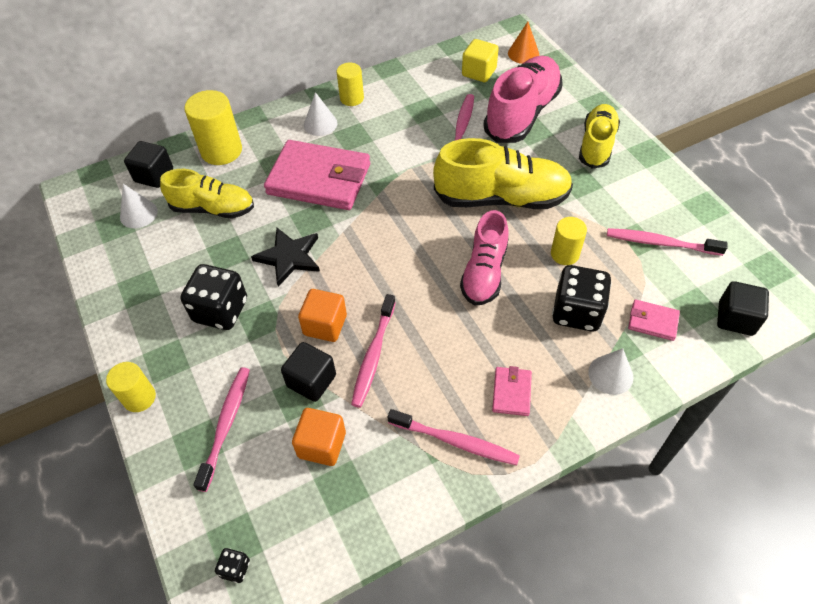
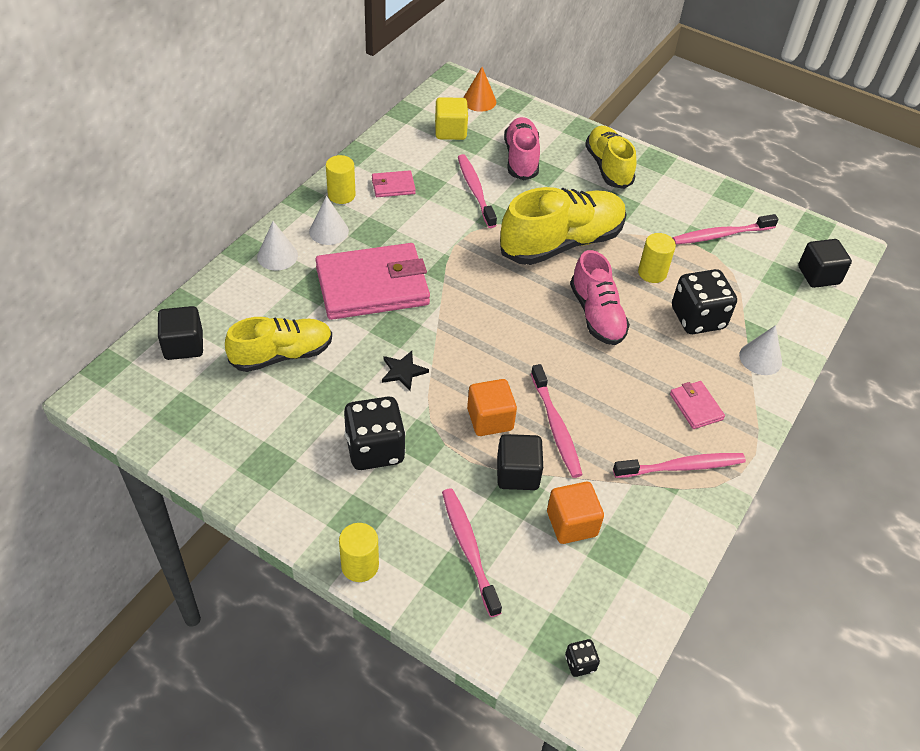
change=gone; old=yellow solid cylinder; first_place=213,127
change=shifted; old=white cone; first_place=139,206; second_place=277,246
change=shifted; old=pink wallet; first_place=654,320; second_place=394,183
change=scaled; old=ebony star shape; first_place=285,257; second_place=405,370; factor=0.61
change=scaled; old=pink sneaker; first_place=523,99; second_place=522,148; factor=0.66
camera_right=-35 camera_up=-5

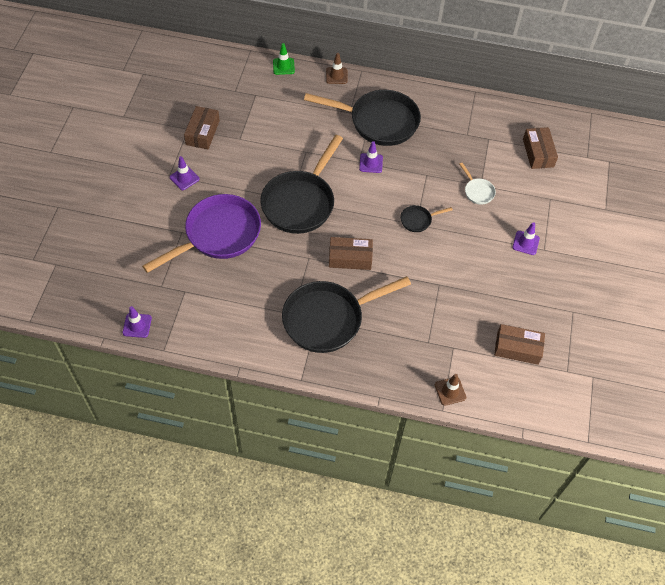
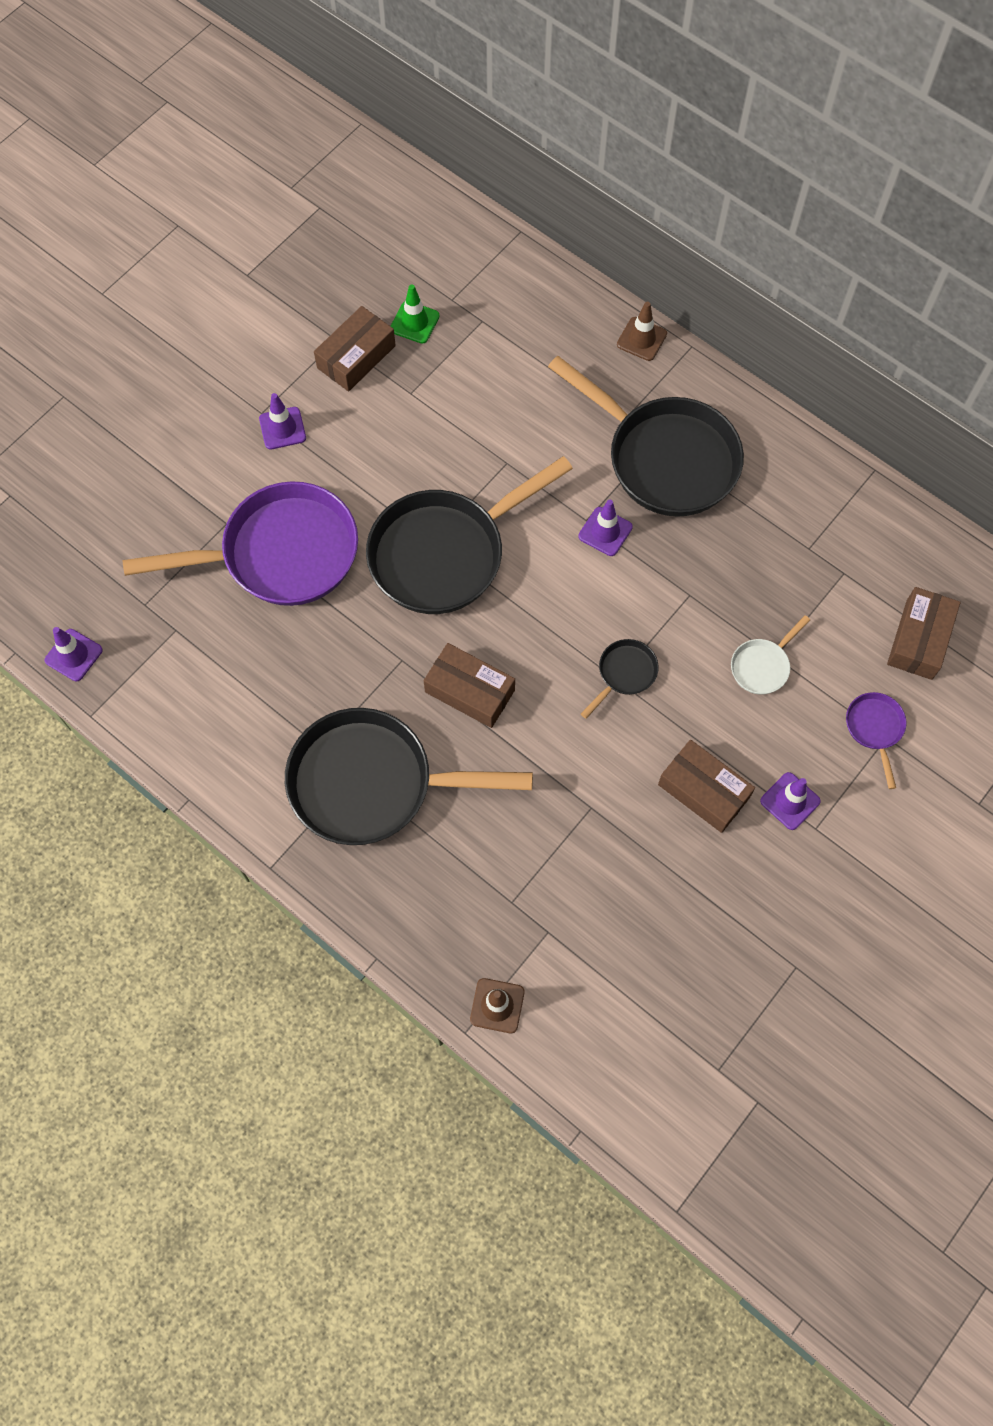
change=new; new=violet pan; second_place=876,740
change=shifted; old=emerald safety cone; first_place=284,59; second_place=415,314
change=shifted; old=brown package; first_place=519,344; second_place=706,786
change=rotated; old=ebony pan; first_place=426,218; second_place=620,679; degrees=120
change=rotated; old=white pan; first_place=477,184; second_place=770,654; degrees=45
camera_right=30 camera_up=10

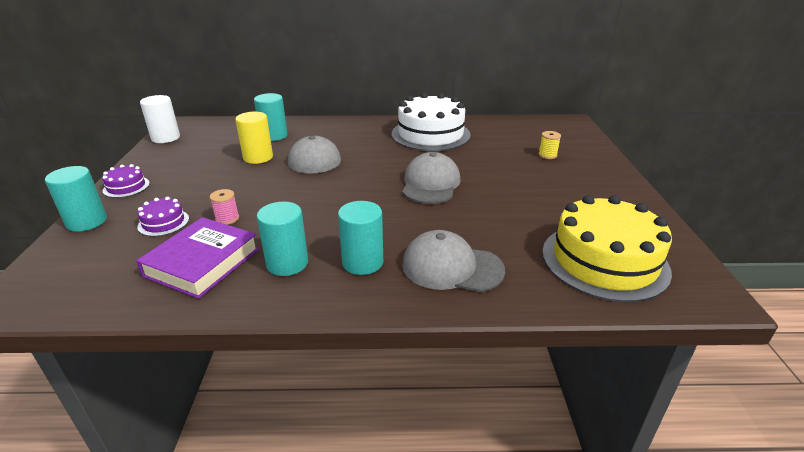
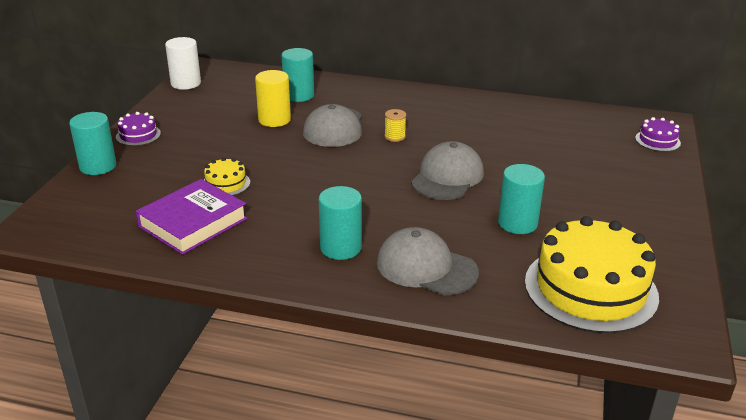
change=gone; old=white gateau; first_place=431,122
change=shifted; old=violet gateau; first_place=163,216; second_place=658,134
change=shifted; old=aqua solid cylinder; first_place=282,239; second_place=521,199
change=shifted; old=yellow reel of thread; first_place=550,145; second_place=395,125
change=swapped; old=pink reel of thread; new=yellow gateau; first_place=224,207; second_place=227,176
camera_right=15 camera_up=0

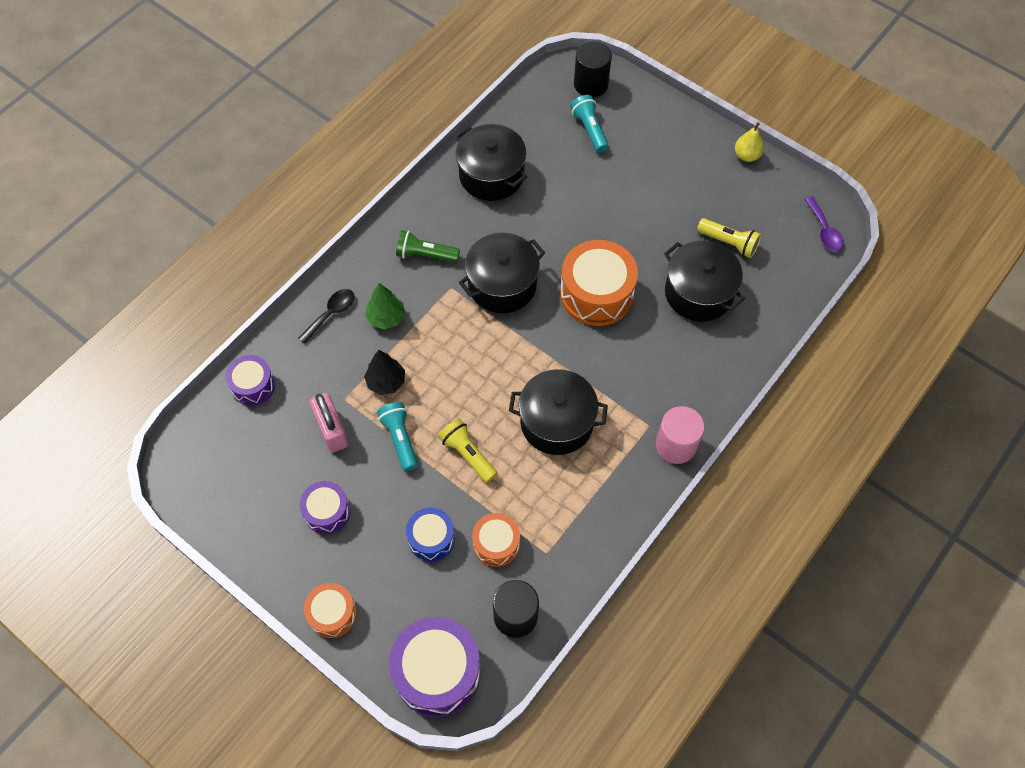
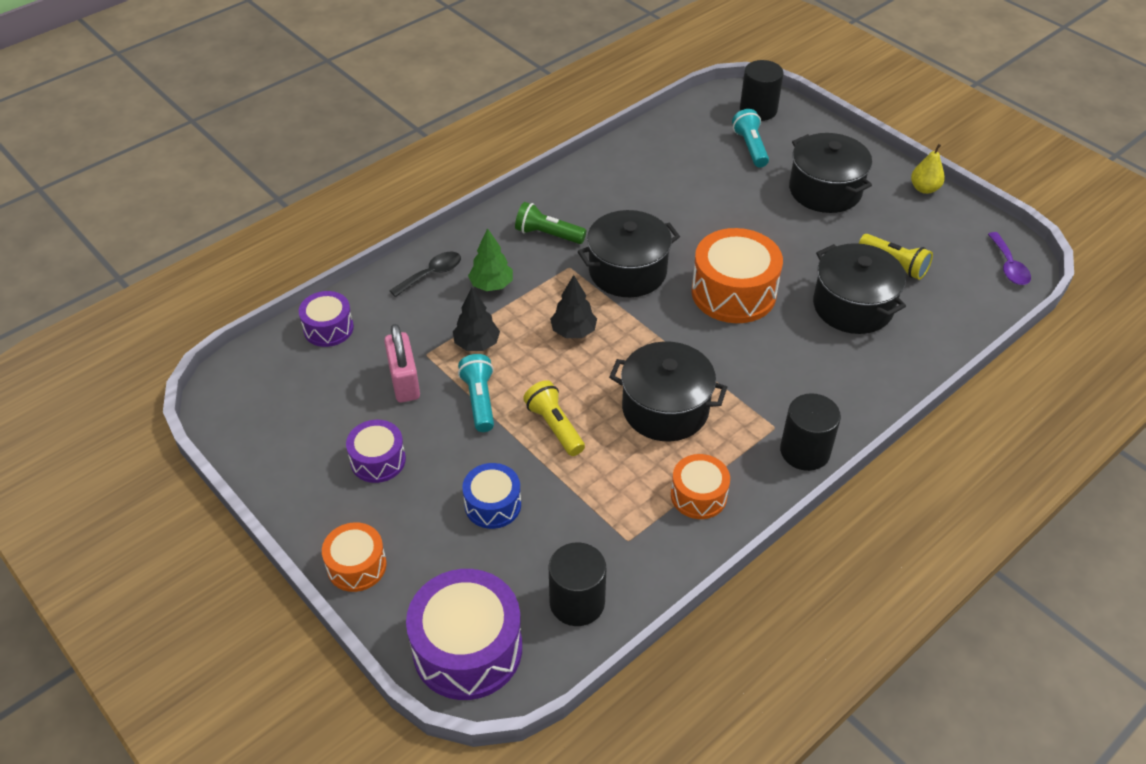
change=new; new=ebony toy tree; second_place=573,306
change=shifted; old=ebony stockpot; first_place=491,162; second_place=830,173
change=shifted; old=orange drum; first_place=496,540; second_place=700,486
change=repainted; old=pink solid cylinder; new=ebony solid cylinder; first_place=680,435; second_place=810,432
camera_right=10 camera_up=-15

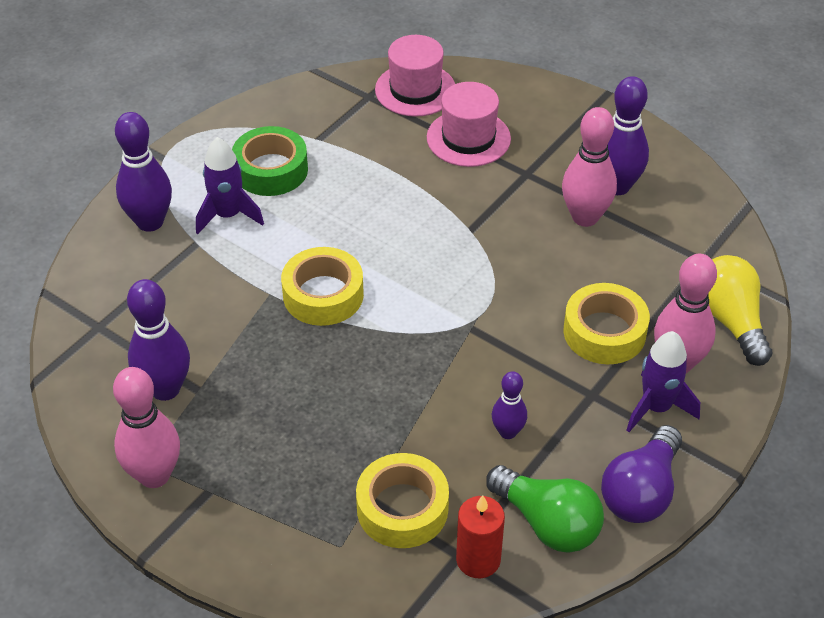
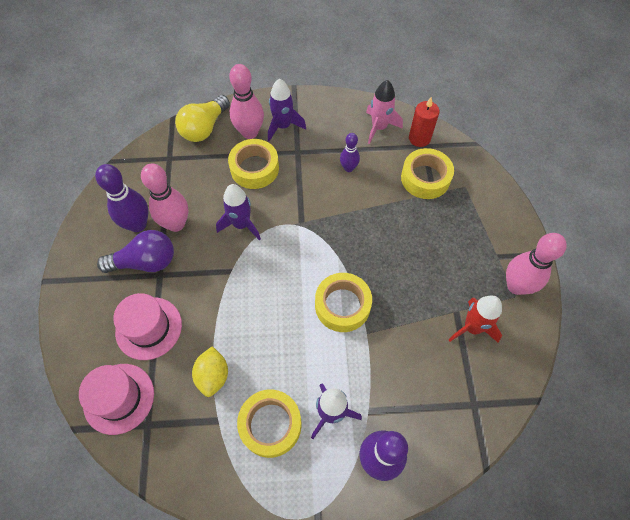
change=new; new=yellow toy lemon; second_place=210,371
change=new; new=violet spaceship; second_place=238,212
change=shifted; old=violet light bulb; first_place=641,474; second_place=135,251
change=swapped; old=violet tenpin; new=crimson spaceship; first_place=158,340; second_place=475,319
change=swapped; old=emerald light bulb; new=pink spaceship; first_place=545,508; second_place=384,112
change=repainted; old=emerald roll of tape; new=yellow roll of tape; first_place=270,161; second_place=269,423
camera_right=-130 camera_up=15

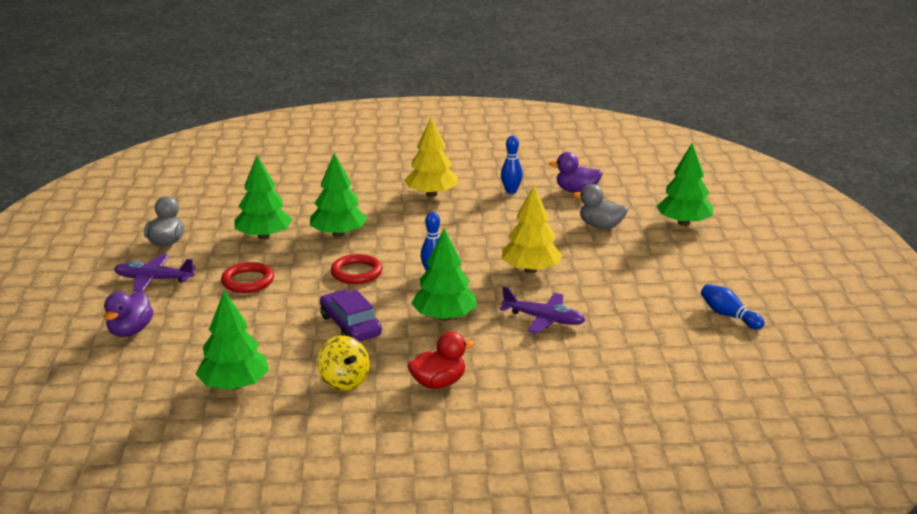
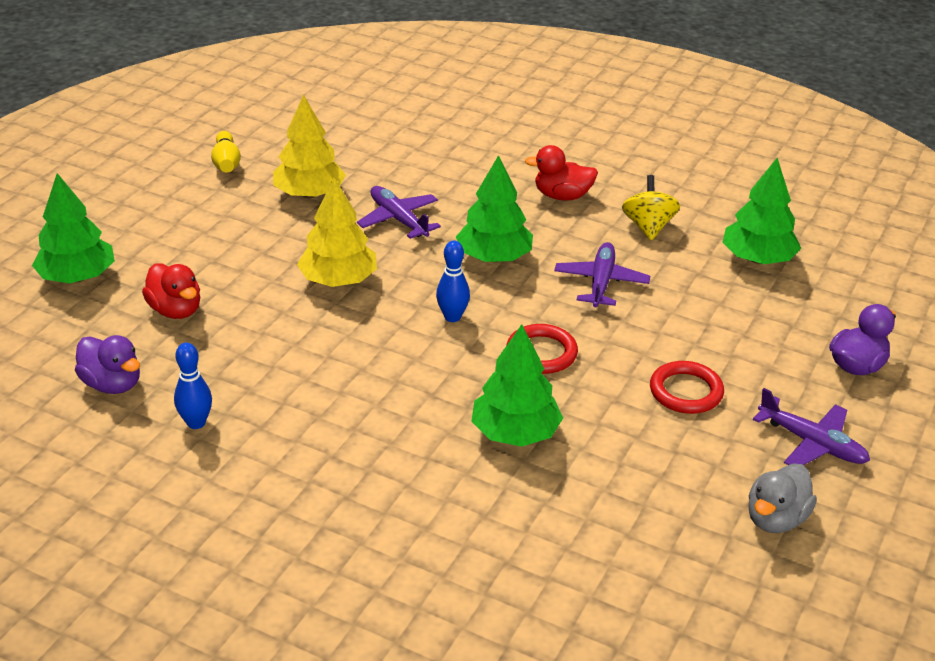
change=gone; old=emerald toy tree; first_place=263,197
change=shifted; old=yellow toy tree; first_place=431,157; second_place=309,146
change=swapped; old=violet toy car; new=violet aeroplane; first_place=351,316; second_place=602,274
change=repainted; old=grey rubber duck; new=crimson rubber duck; first_place=600,206; second_place=171,291
change=repainted; old=royal blue tenpin; new=yellow tenpin; first_place=733,307; second_place=226,152
camera_right=-150 camera_up=10

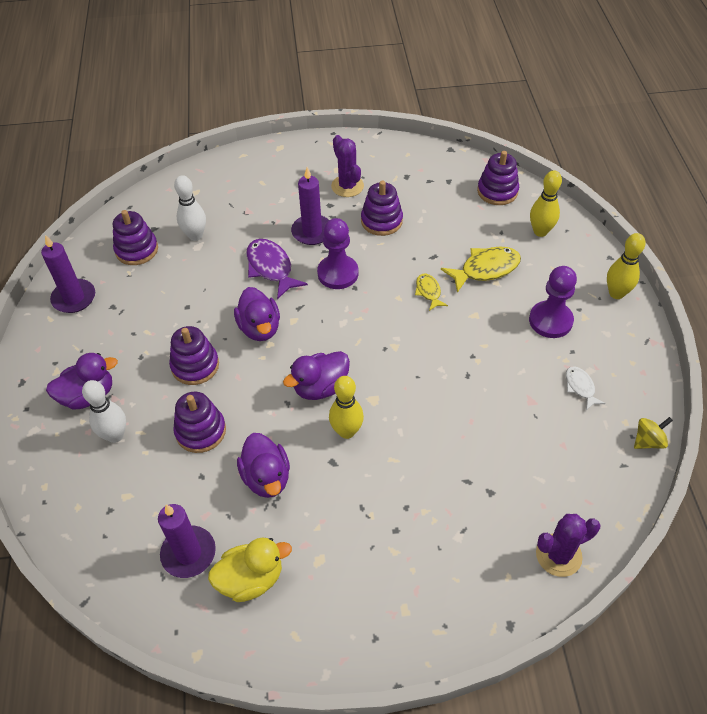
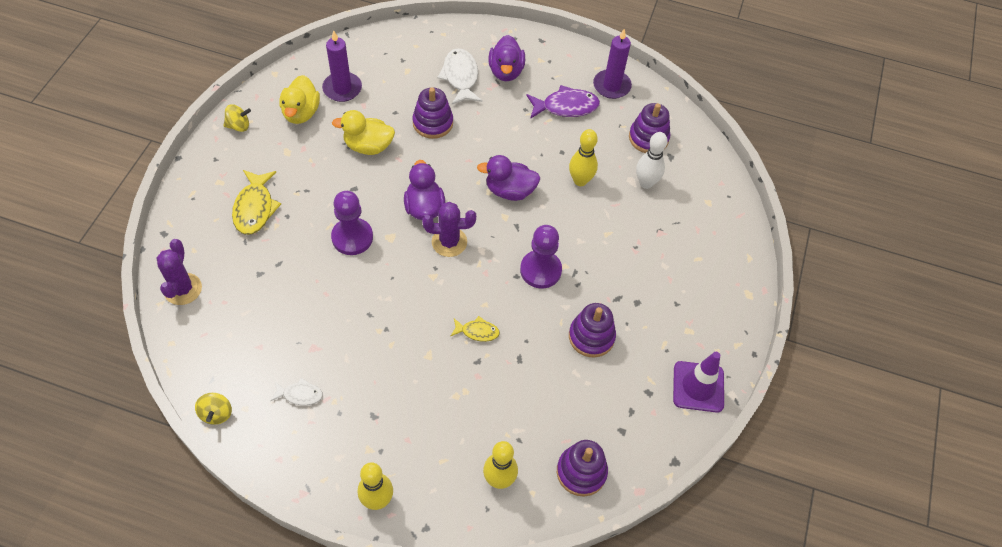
change=gone; old=violet ring stacker; first_place=194,355
change=gone; old=violet pillar candle; first_place=310,206
change=new; new=yellow whirligig; second_place=237,118
change=new; new=violet safety cone; second_place=698,382
change=shifted; old=violet toy fish; first_place=277,269; second_place=563,102
change=shifted; old=yellow tenpin; first_place=346,407; second_place=583,157
change=shifted; old=violet prickly plant; first_place=347,166; second_place=449,229
change=shifted; old=yellow toy fish; first_place=481,270; second_place=256,202
change=shifted; old=violet game pawn; first_place=553,302; second_place=352,223
change=swapped; old=white tenpin; new=white toy fish; first_place=104,411; second_place=459,76
change=repainted; old=violet rubber duck; new=yellow rubber duck; first_place=263,465; second_place=363,132
camera_right=110 camera_up=5

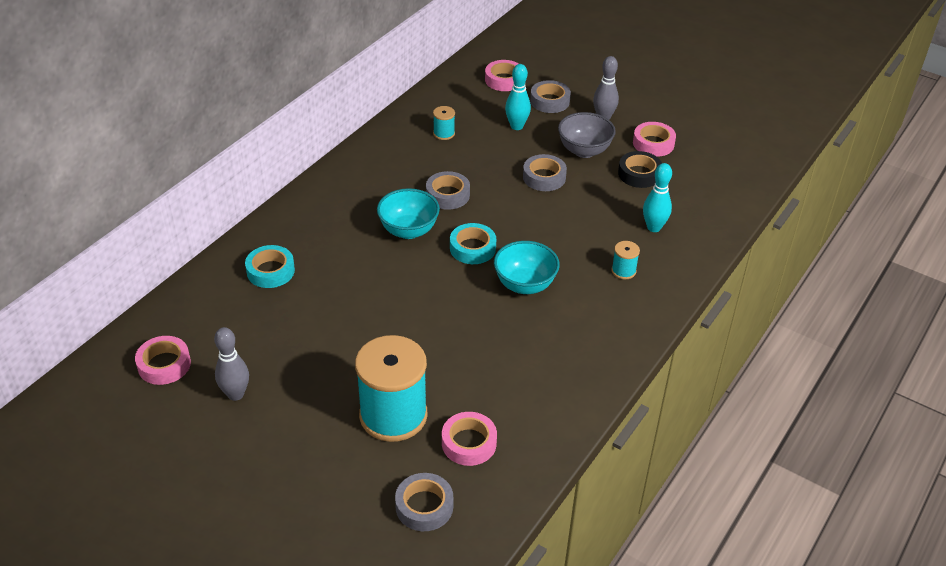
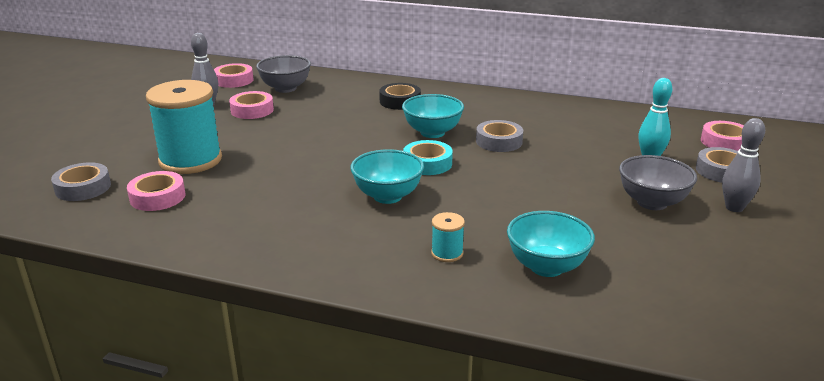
change=gone; old=aqua roll of tape; first_place=270,266
change=gone; old=aqua reel of thread; first_place=444,123
change=gone; old=grey roll of tape; first_place=545,172
change=new; new=grey serving bowl; second_place=283,74
change=shifted; old=ebony roll of tape; first_place=640,169; second_place=400,96
change=shifted; old=pink roll of tape; first_place=654,139; second_place=251,105
change=swapped; old=aqua tenpin; new=aqua serving bowl; first_place=657,197; second_place=551,244
camera_right=75 camera_up=-15

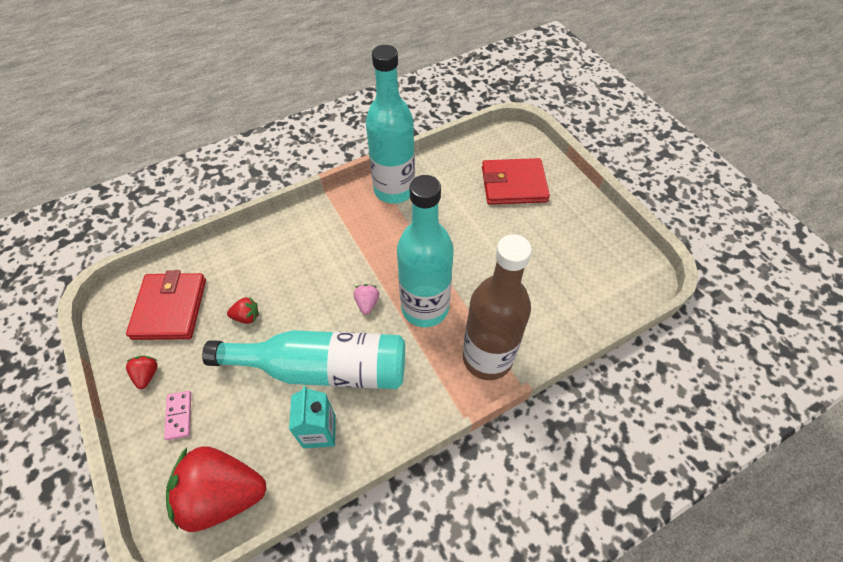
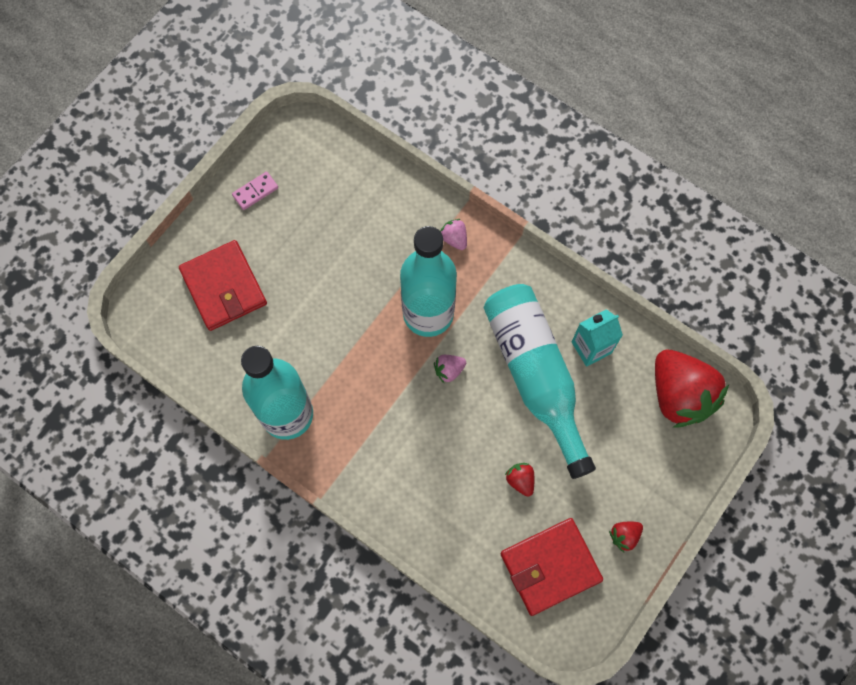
change=shifted; old=pink domino tile; first_place=177,415; second_place=255,191
change=swapped; old=brown bottle; new=pink strawberry; first_place=497,307; second_place=453,234
camera_right=-115 camera_up=15

